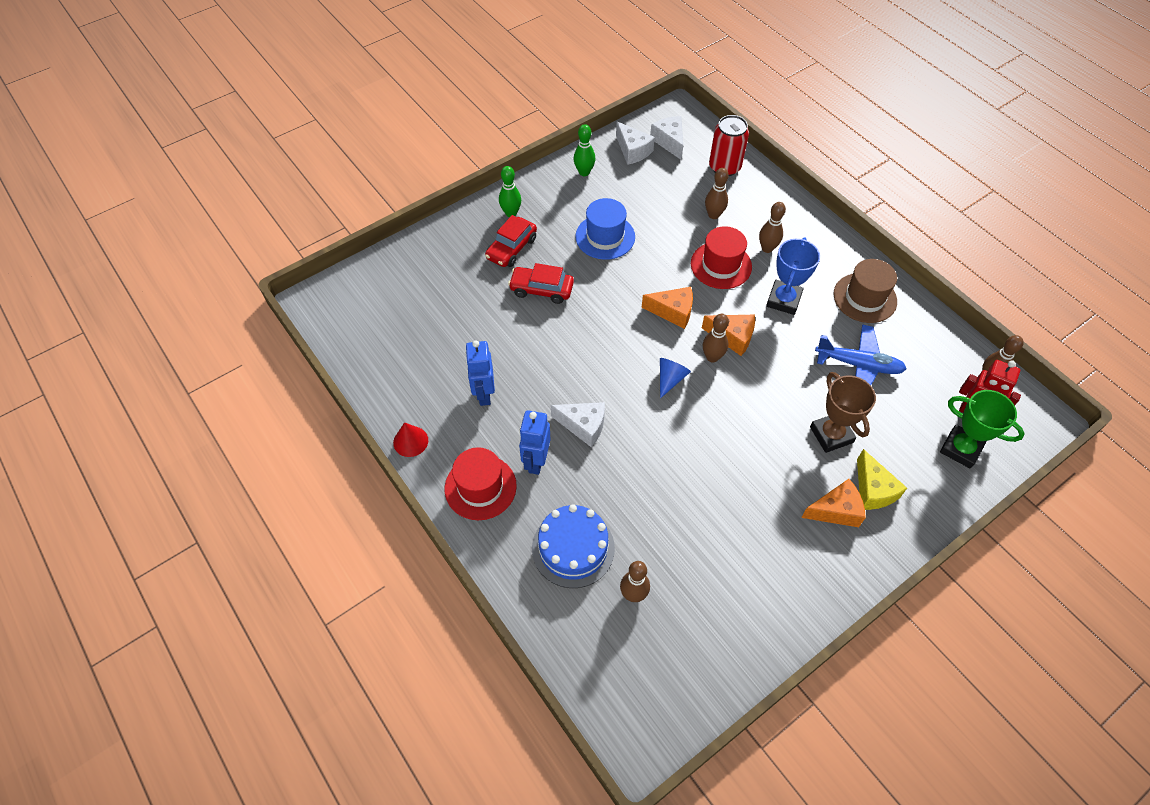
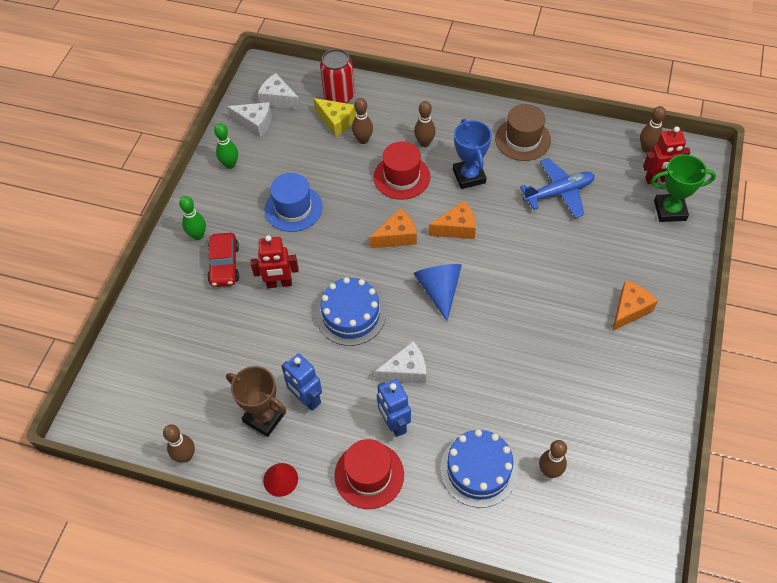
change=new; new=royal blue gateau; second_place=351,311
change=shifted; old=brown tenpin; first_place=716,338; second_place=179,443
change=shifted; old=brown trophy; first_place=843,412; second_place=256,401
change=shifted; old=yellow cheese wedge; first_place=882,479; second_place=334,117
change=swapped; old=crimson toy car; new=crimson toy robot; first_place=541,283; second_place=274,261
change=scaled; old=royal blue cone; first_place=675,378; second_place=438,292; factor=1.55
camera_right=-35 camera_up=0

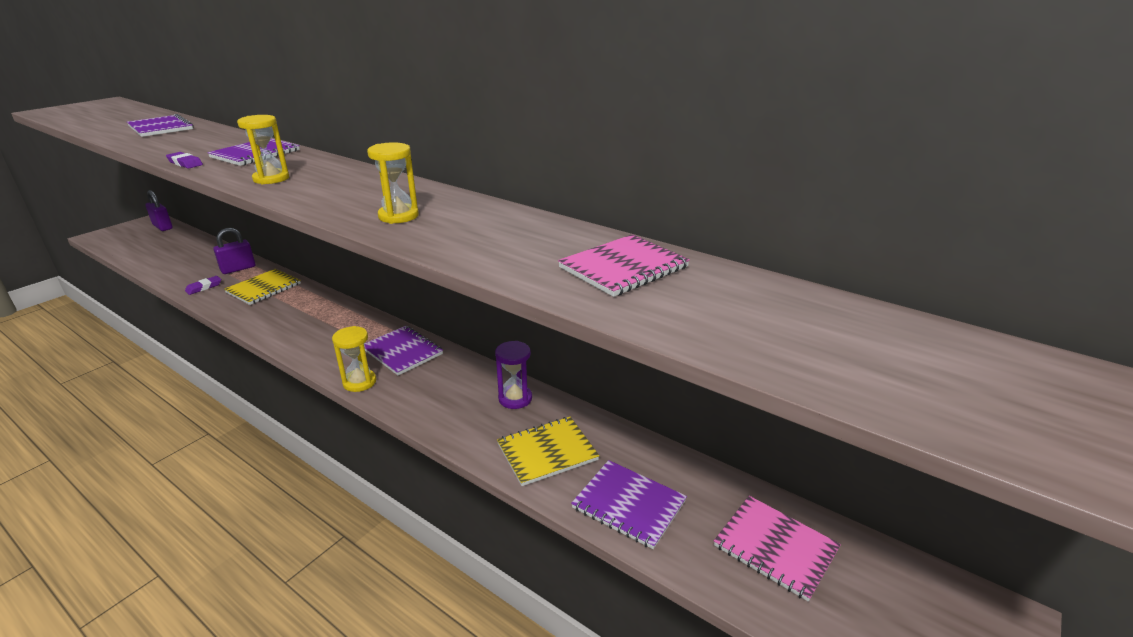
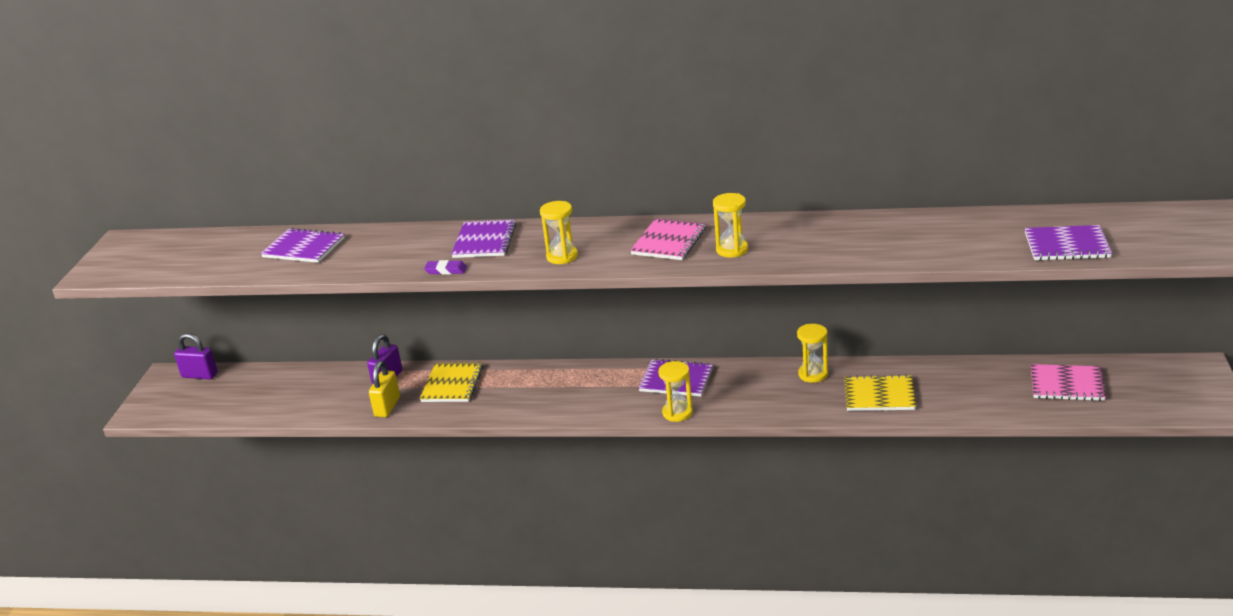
change=shifted; old=pink notepad; first_place=624,265; second_place=668,239
change=shifted; old=violet notepad; first_place=629,504; second_place=1068,243
change=swapped; old=violet eraser; new=yellow small lock; first_place=203,285; second_place=384,389
change=repainted; old=violet hourglass; new=yellow hourglass; first_place=513,375; second_place=812,353
change=rotated; old=yellow notepad; first_place=548,451; second_place=880,393; degrees=60
camera_right=-25 camera_up=0

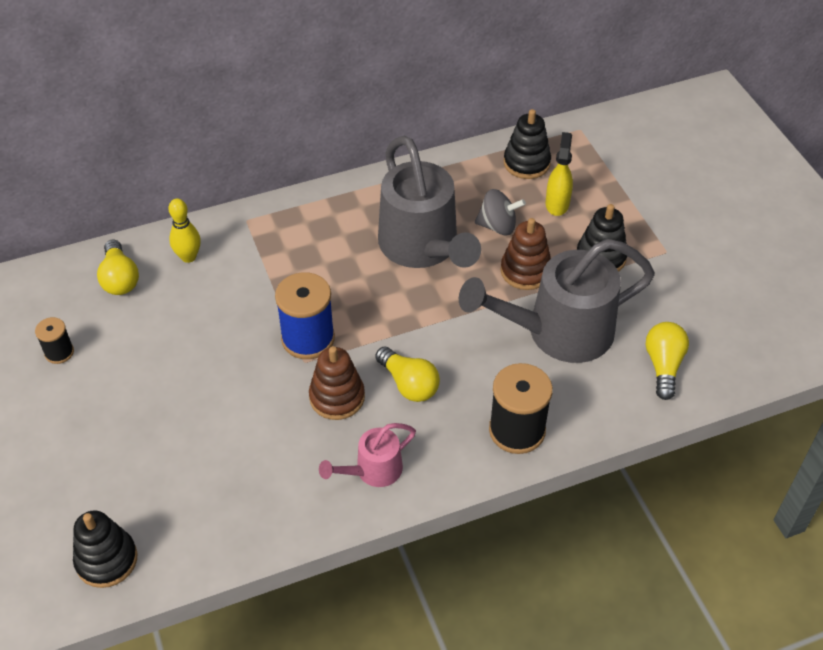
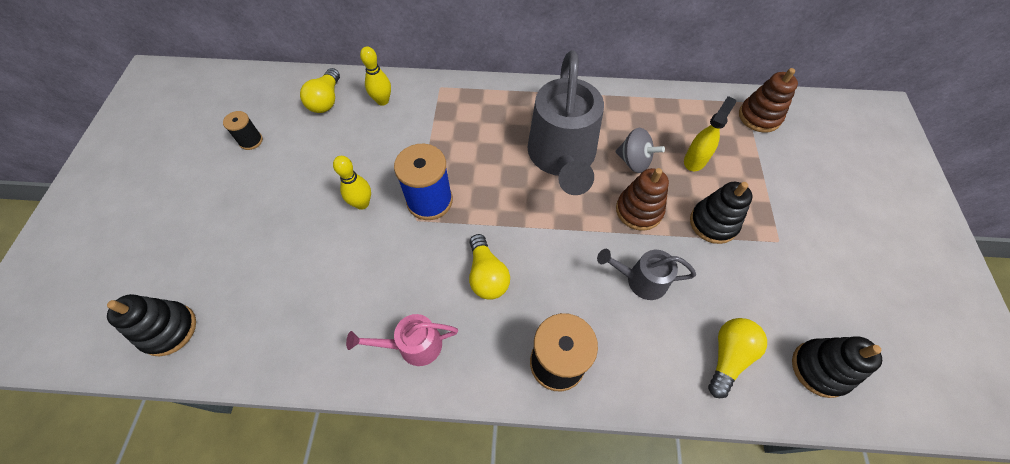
change=new; new=yellow tenpin; second_place=352,183
change=shifted; old=brown ring stacker; first_place=337,383; second_place=768,100
change=shifted; old=ebony ring stacker; first_place=527,144; second_place=837,367
change=scaled; old=grey watering pot; first_place=557,301; second_place=646,274; factor=0.49
camera_right=25 camera_up=10

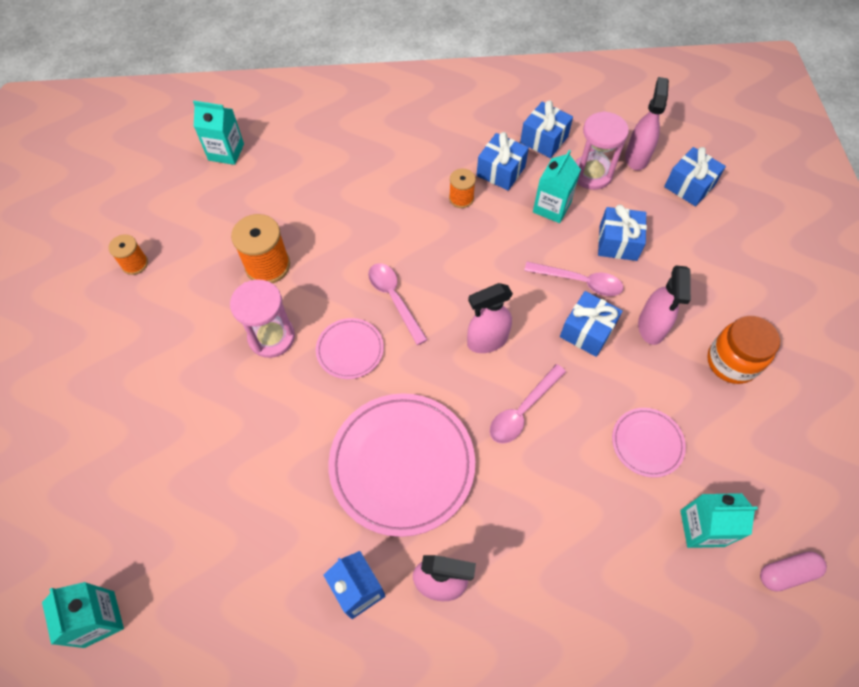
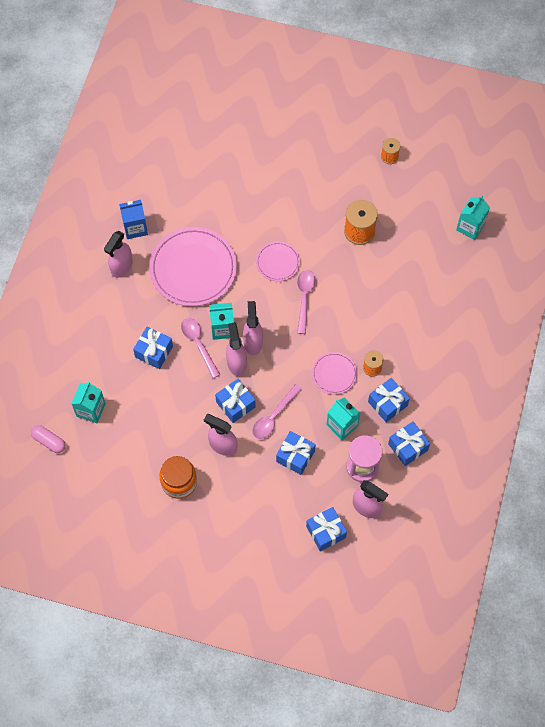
change=gone; old=pink hourglass; first_place=262,318
change=new; new=royal blue wrapped gift; second_place=153,348
change=new; new=pink spray bottle; second_place=236,349
change=shifted; old=aqua milk carton; first_place=83,615; second_place=221,321
change=shifted; old=pink plate; first_place=649,443; second_place=334,373
change=rotated; old=pink spoon; first_place=398,304; second_place=306,302; degrees=-75
change=rotated; old=pink pill shape; first_place=793,571; second_place=48,439; degrees=-60
camera_right=110 camera_up=5

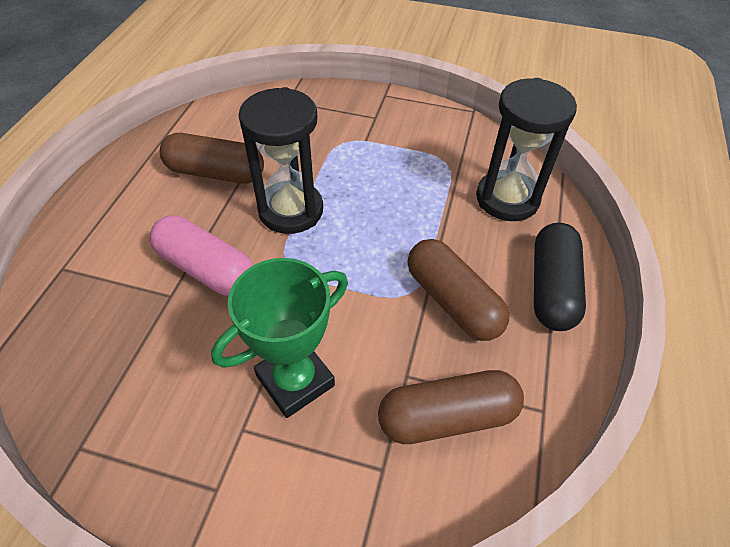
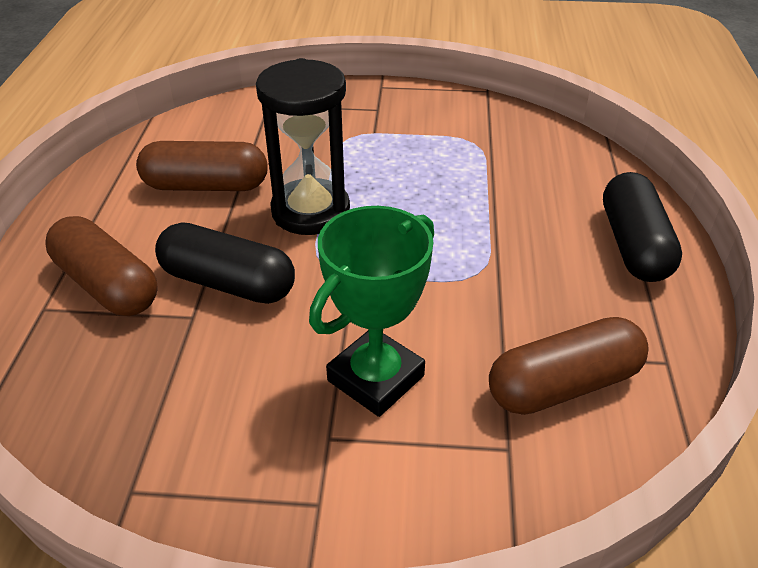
change=gone; old=ebony hourglass; first_place=526,149
change=shifted; old=brown pill shape; first_place=458,290; second_place=102,266
change=repainted; old=pink pill shape; new=ebony pill shape; first_place=201,255; second_place=225,263
camera_right=-10 camera_up=-10

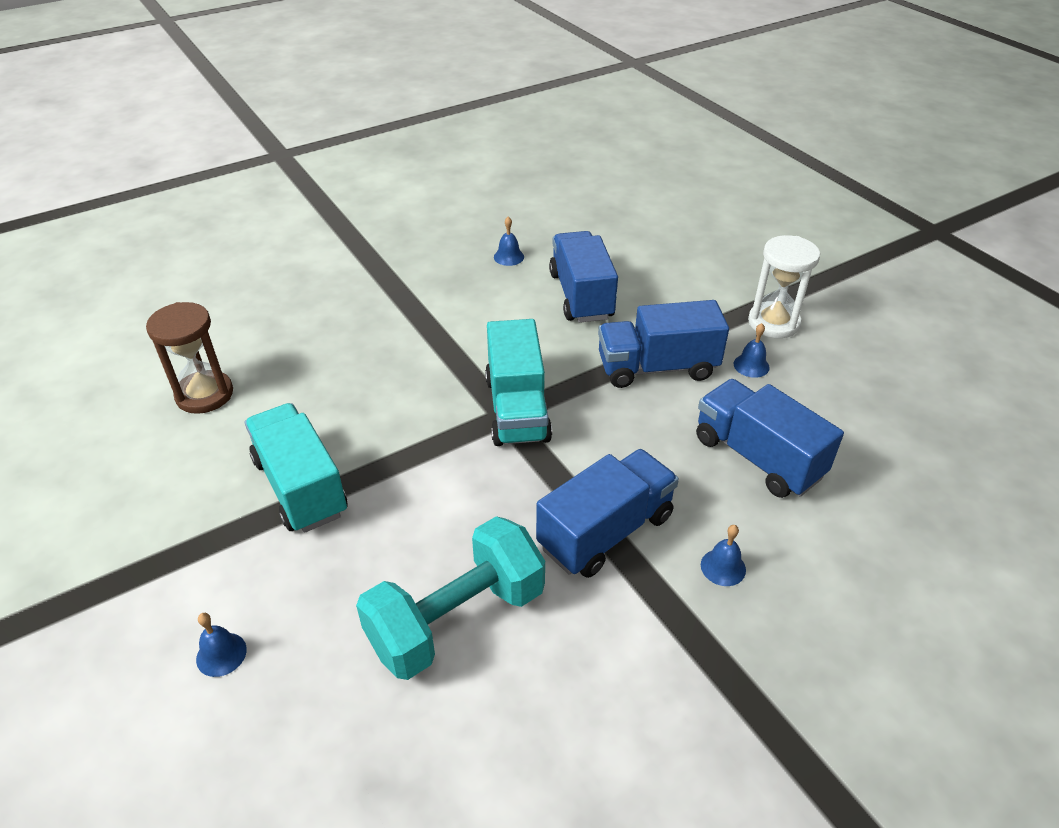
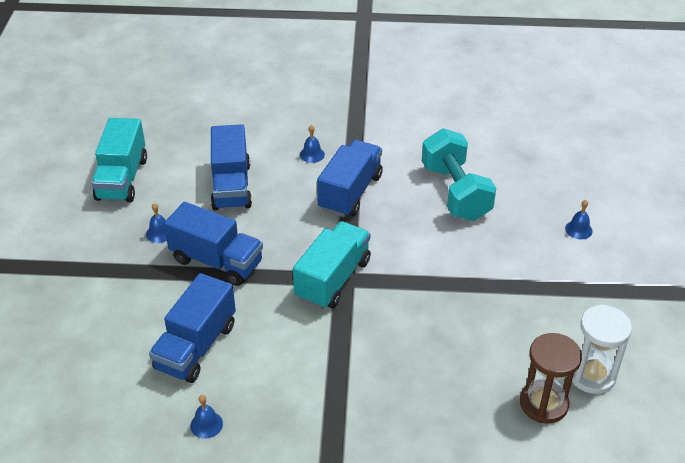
change=shifted; old=aqua lorry; first_place=296,468; second_place=119,160
change=shifted; old=white hourglass; first_place=784,286; second_place=602,349
change=rotated; old=aqua dumbbell; first_place=450,598; second_place=459,174; degrees=75
change=rotated; old=royal blue lorry; first_place=607,513; second_place=350,178; degrees=120
camera_right=-145 camera_up=0

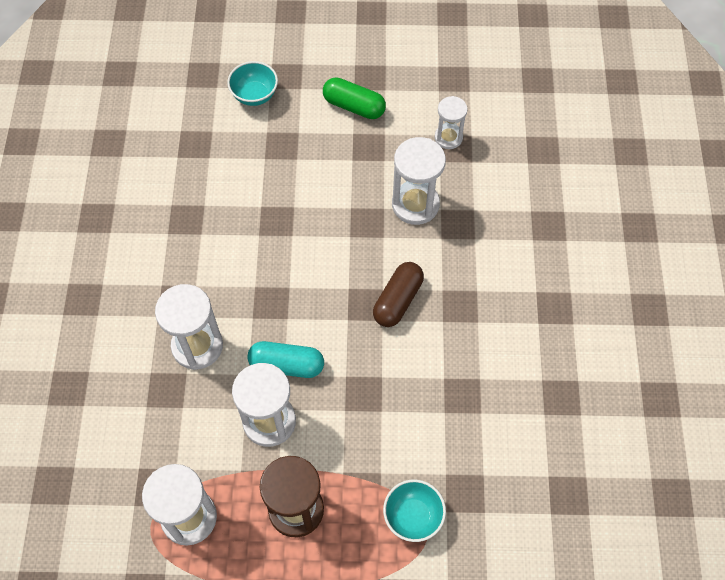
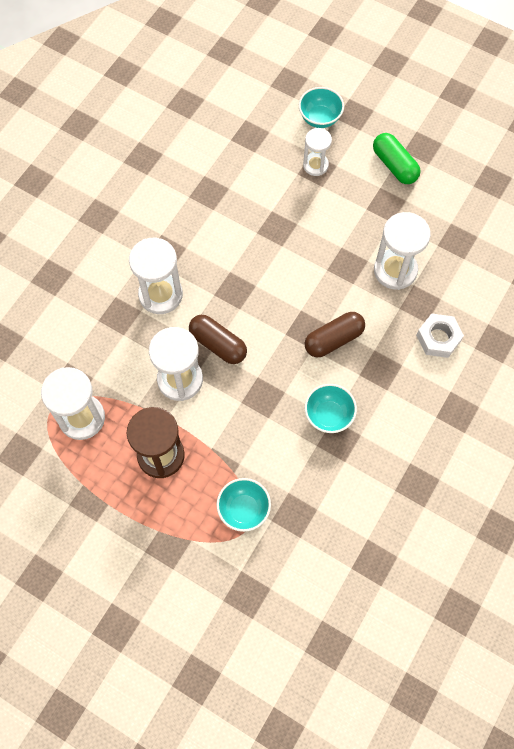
change=new; new=aqua serving bowl; second_place=331,408
change=new; new=white nut; second_place=440,335
change=shifted; old=white hourglass; first_place=451,122; second_place=317,152
change=repainted; old=aqua pill shape; new=brown pill shape; first_place=285,359; second_place=218,339
camera_right=30 camera_up=5

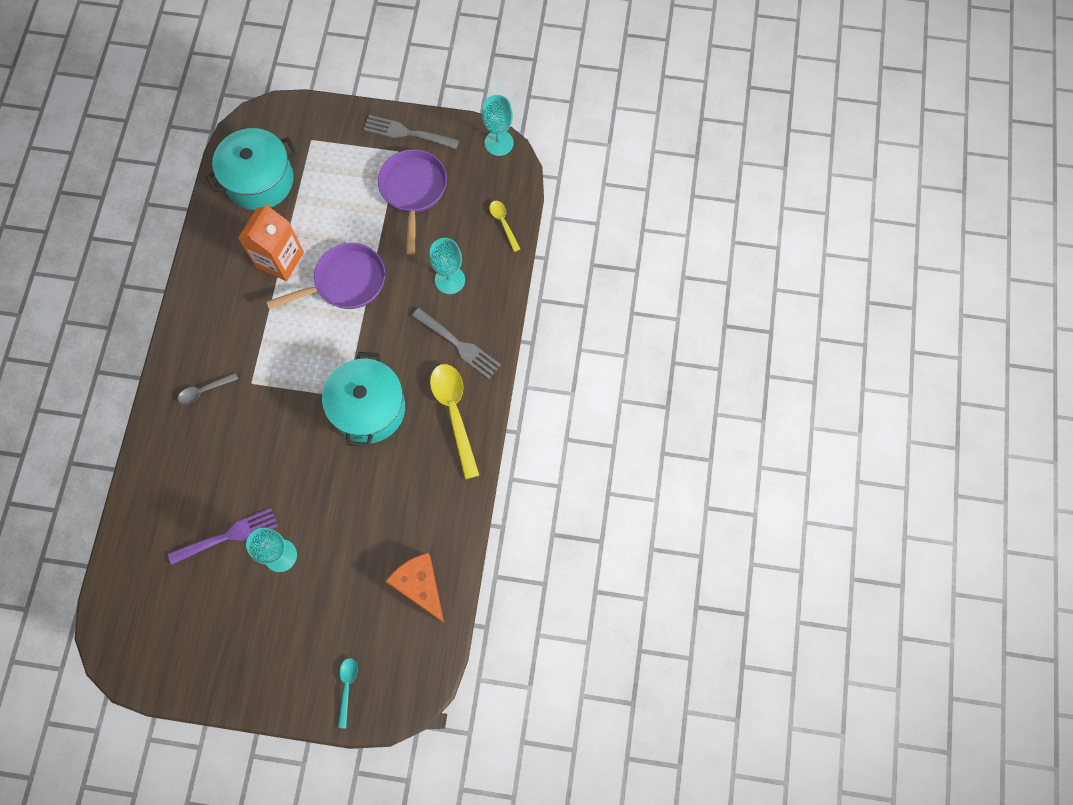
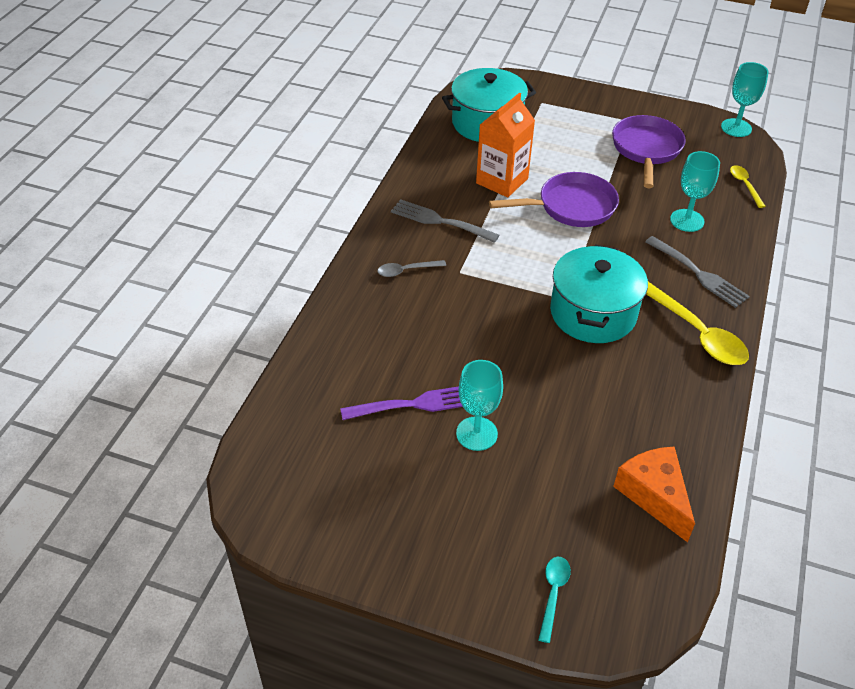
change=shifted; old=grey table fork; first_place=411,132; second_place=445,221
change=rotated; old=yellow spoon; first_place=454,421; second_place=697,323; degrees=150
camera_right=10 camera_up=-25

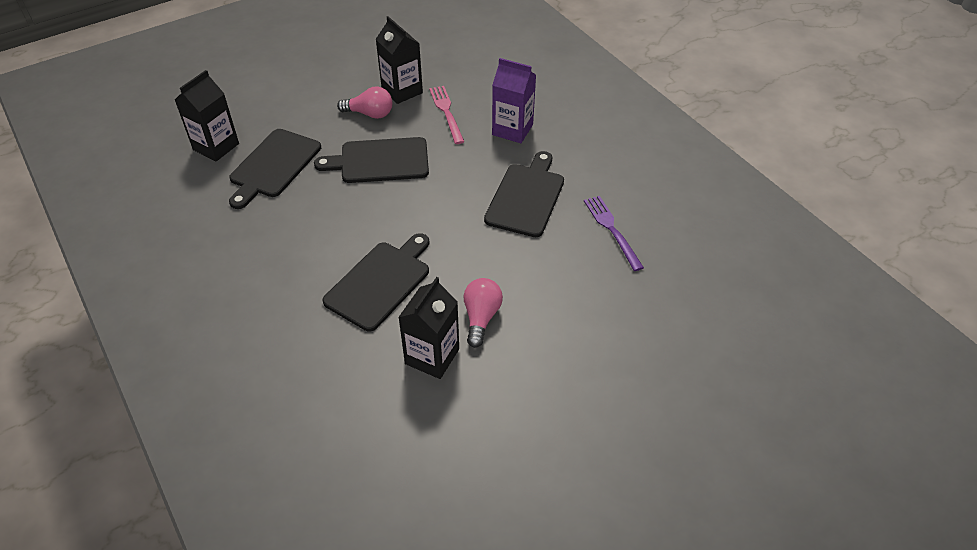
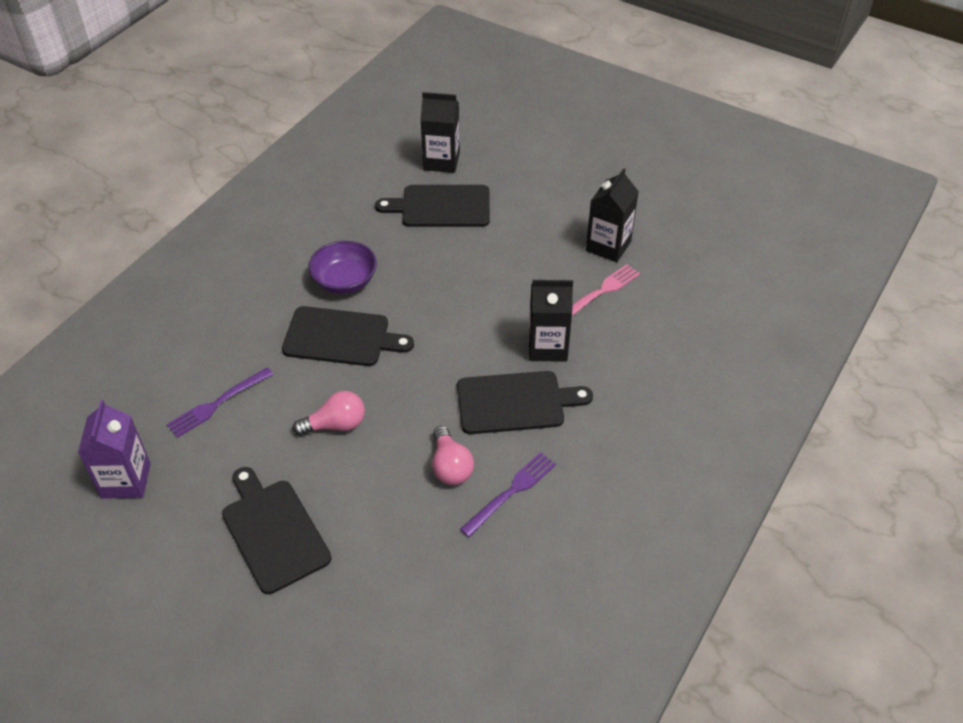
change=new; new=violet table fork; second_place=220,402
change=new; new=violet serving bowl; second_place=343,267
change=shifted; old=ebony cutting board; first_place=371,160; second_place=277,530
change=shifted; old=pink light bulb; first_place=364,102; second_place=453,455
change=shifted; old=ebony milk carton; first_place=428,328; second_place=551,321
change=shifted; old=violet milk carton; first_place=514,100; second_place=114,449
camera_right=65 camera_up=0

